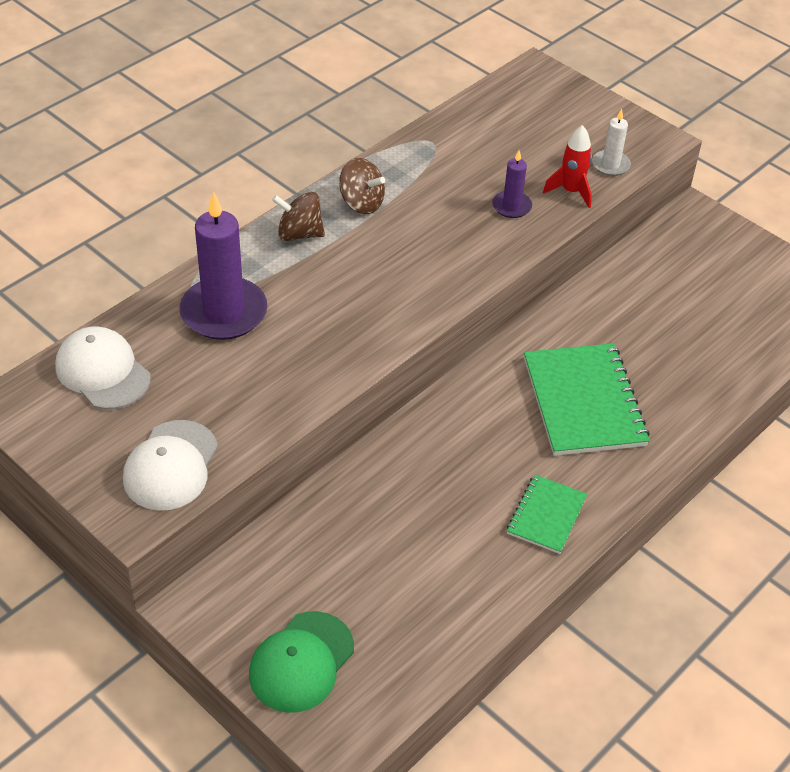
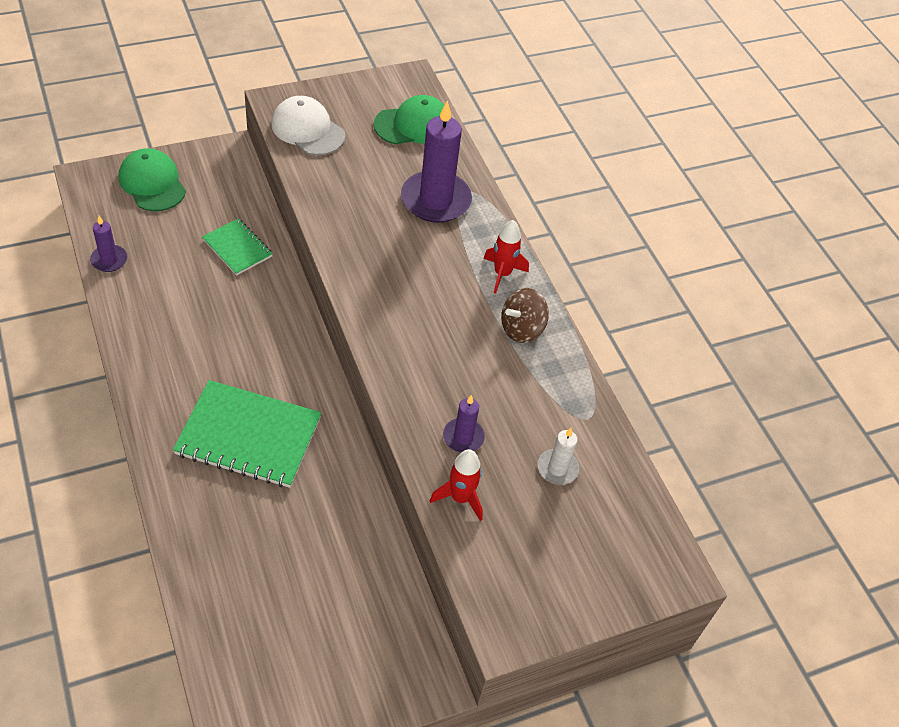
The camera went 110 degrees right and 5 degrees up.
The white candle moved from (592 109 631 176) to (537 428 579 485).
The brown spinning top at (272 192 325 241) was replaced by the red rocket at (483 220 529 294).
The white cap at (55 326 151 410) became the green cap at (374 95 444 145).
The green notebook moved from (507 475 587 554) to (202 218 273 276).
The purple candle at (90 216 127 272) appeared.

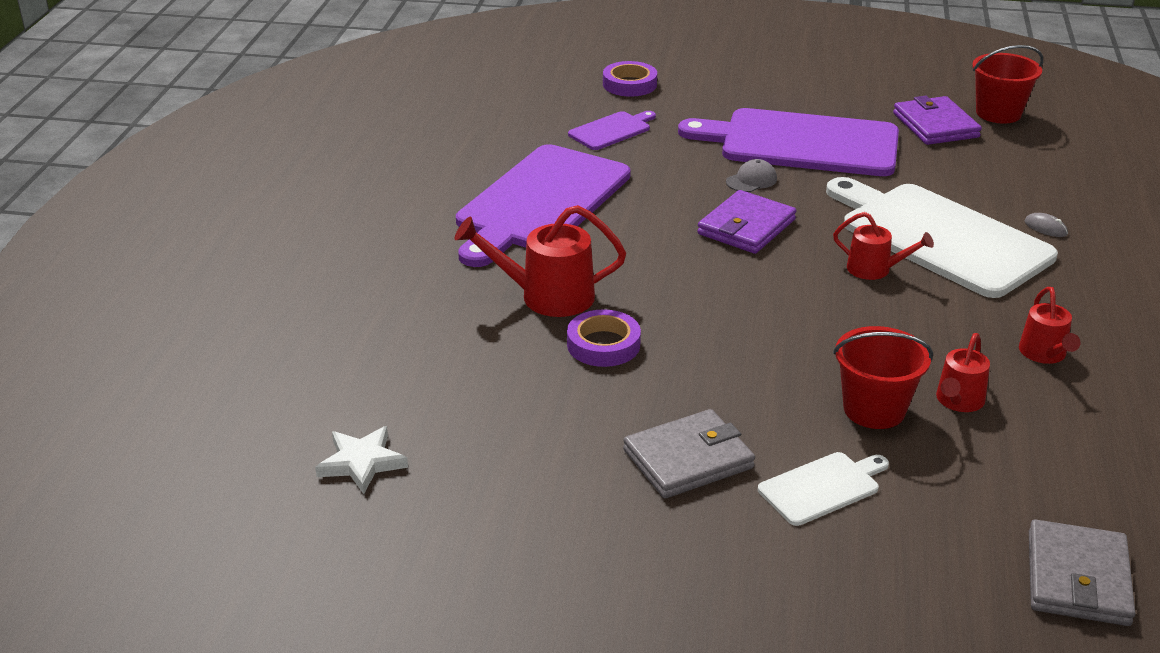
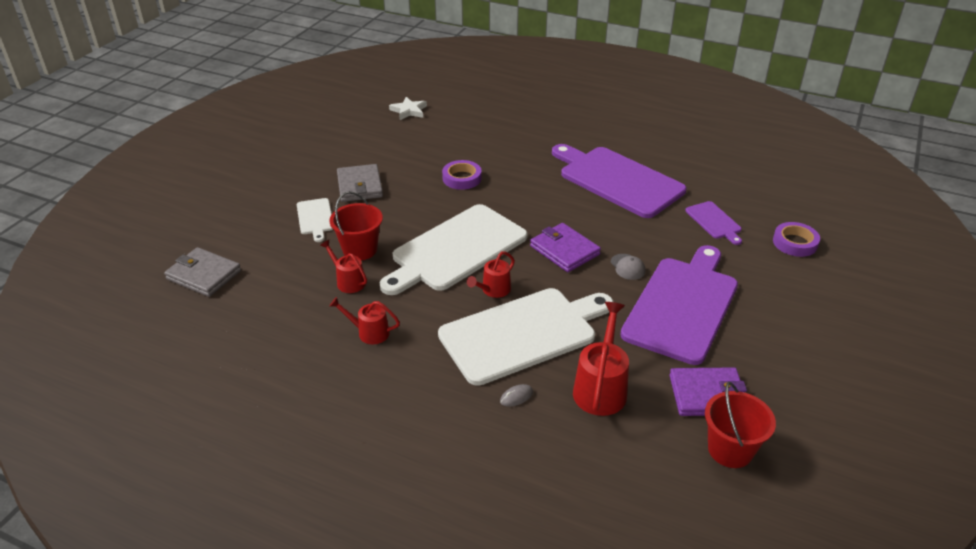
The camera went 105 degrees right and 5 degrees up.
The red watering can moved from (455 205 626 317) to (573 302 629 416).
The white cutting board at (379 204 528 295) appeared.

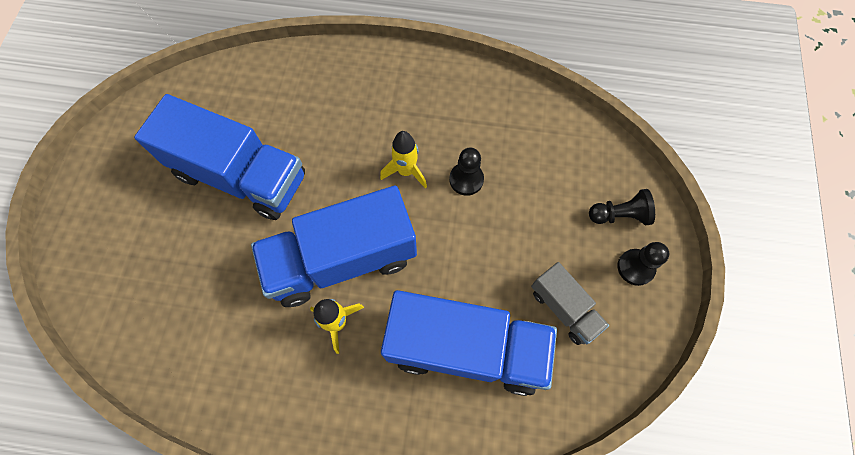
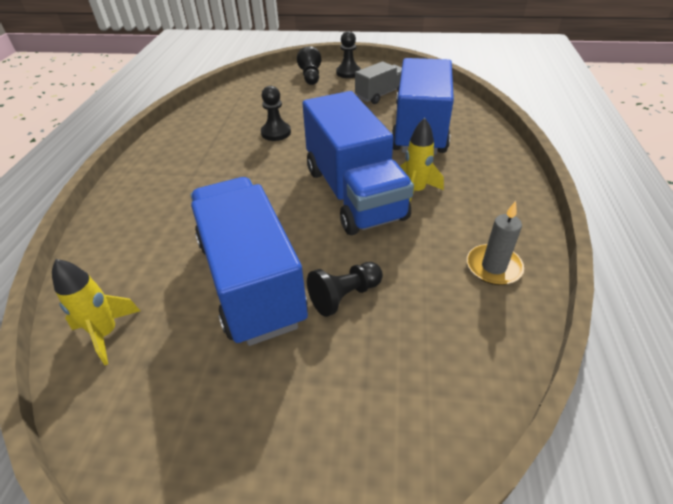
The camera went 90 degrees left and 25 degrees down.
The blue truck at (134 94 305 220) turned 45 degrees counterclockwise.
The yellow rocket moved from (380 131 427 189) to (52 259 140 365).
The grey candle at (467 201 524 285) appeared.
The black pawn at (307 262 383 317) appeared.

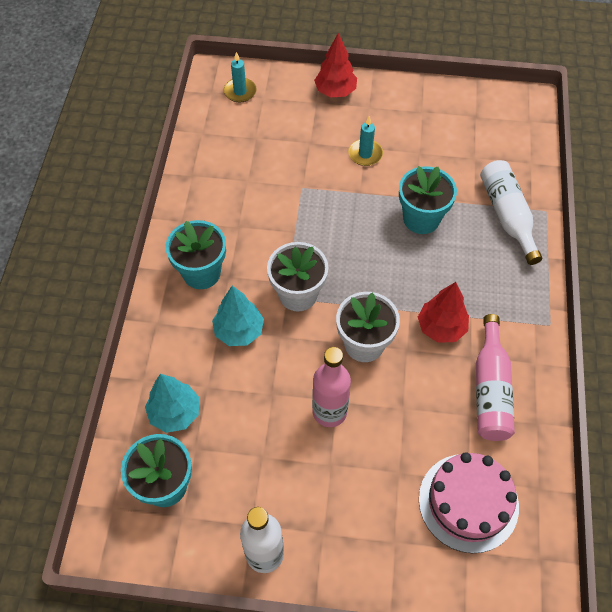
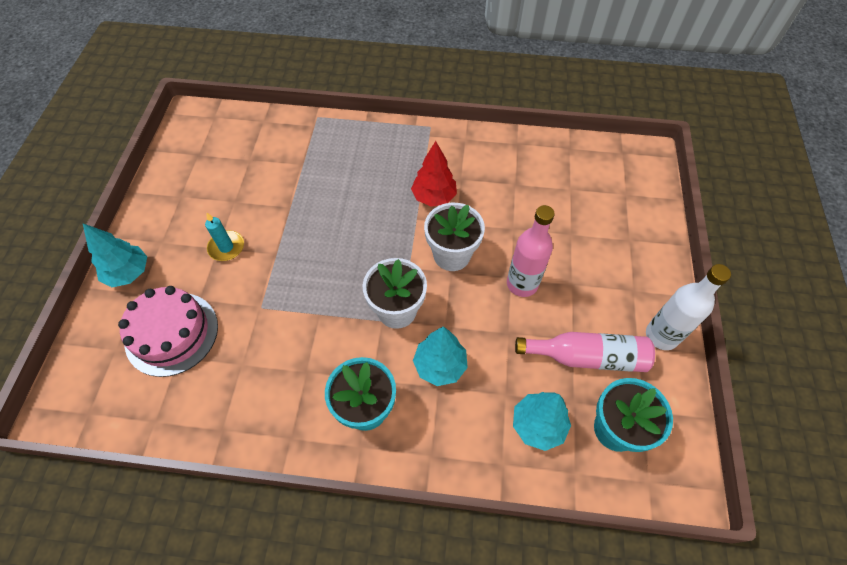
The camera went 90 degrees left and 0 degrees up.
The red tree at (314 33 357 97) became the turquoise tree at (83 224 147 287).
The turquoise candle at (224 52 256 102) disappeared.
The white bottle at (480 160 542 265) disappeared.
The turquoise flower pot at (399 166 457 234) disappeared.
The pink bottle moved from (476 314 515 441) to (515 332 655 372).
The pink cake moved from (419 452 519 553) to (118 286 218 377).

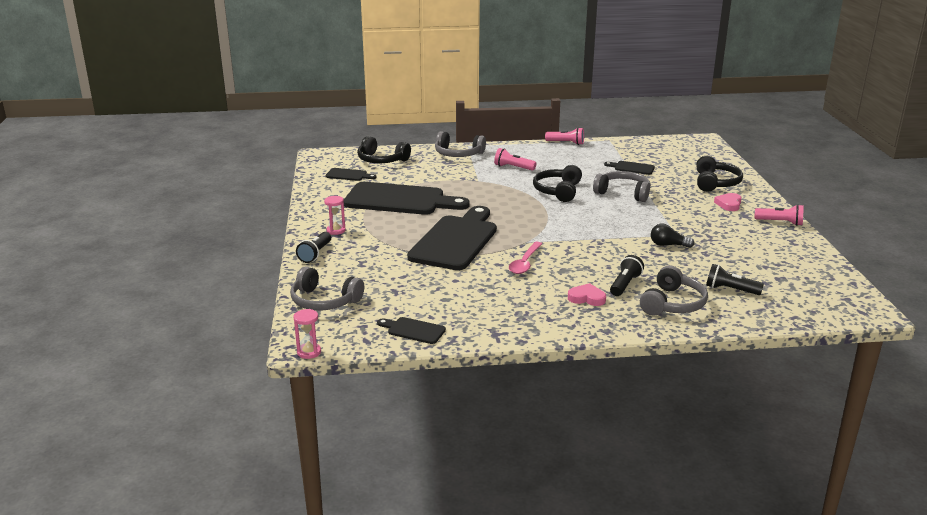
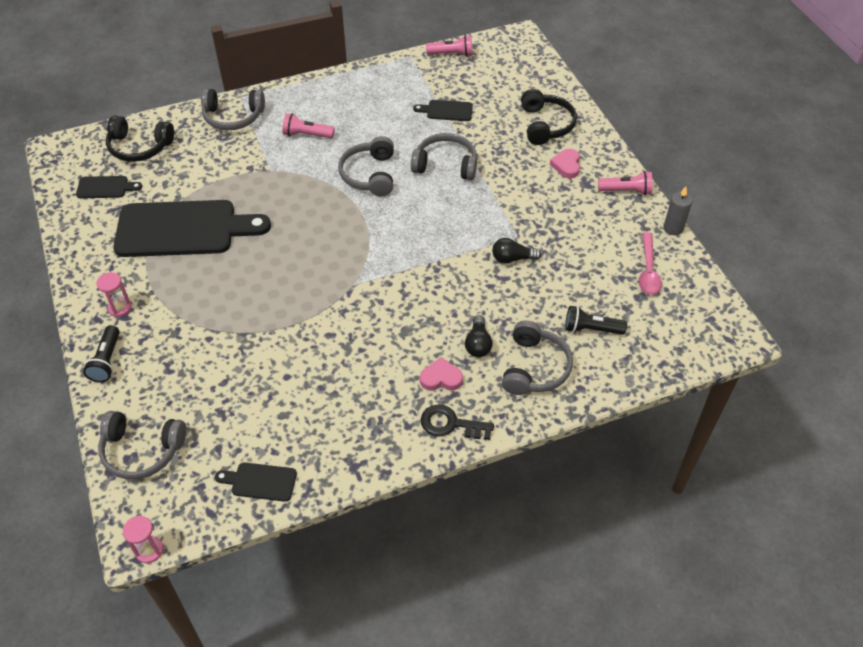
The camera went 15 degrees left and 25 degrees up.
The pink flashlight moved from (545 127 584 145) to (426 35 472 57).
The black headphones at (533 165 582 202) became the grey headphones at (338 136 394 196).
The black cutting board at (407 206 497 270) disappeared.
The pink spoon moved from (509 242 542 274) to (638 232 662 295).
The black flashlight at (610 255 644 296) was replaced by the black light bulb at (465 315 493 357).
The grey candle at (664 186 693 235) appeared.
The black key at (421 404 494 440) appeared.

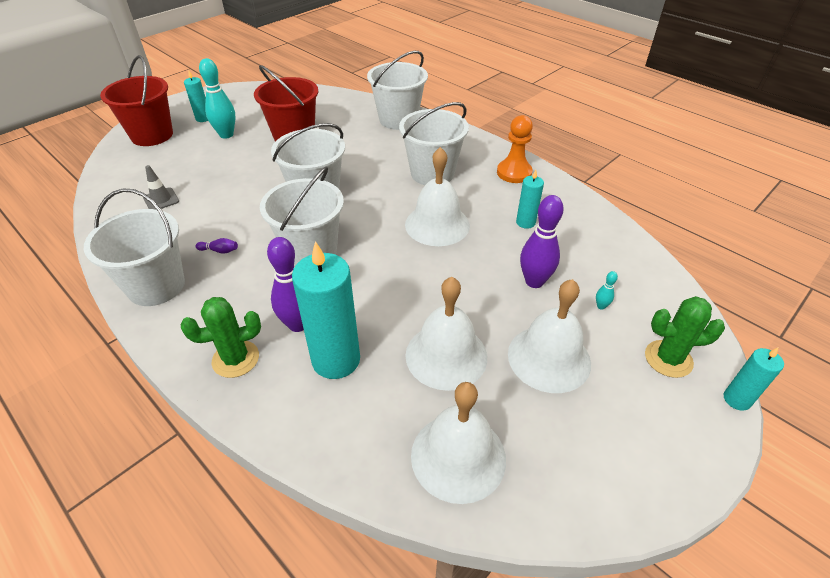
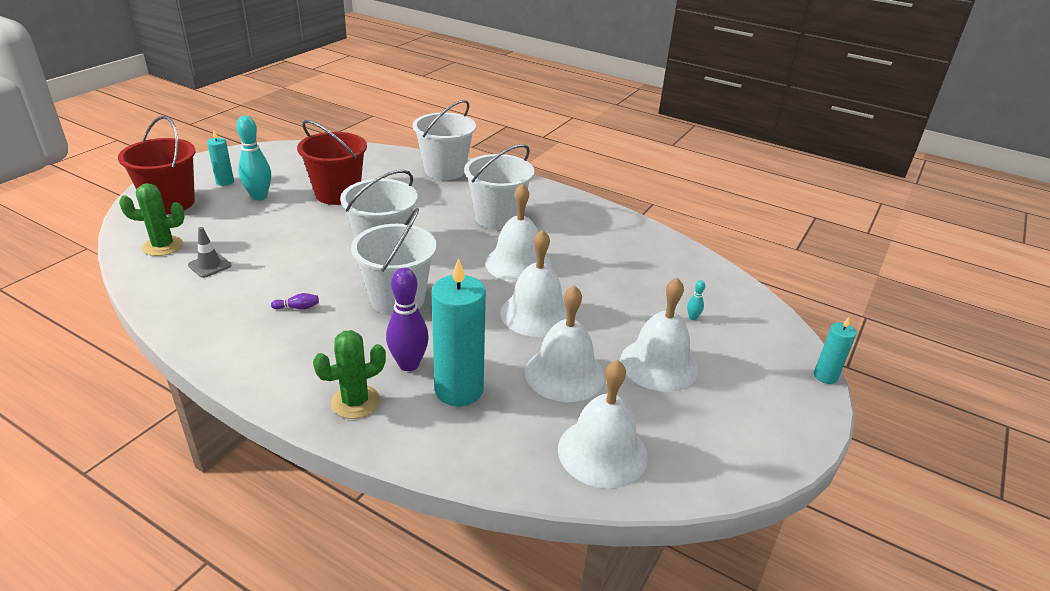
The camera went 15 degrees left and 10 degrees down.
The orange pawn at (497 115 533 183) disappeared.
The turquoise candle at (516 170 544 229) disappeared.
The white bucket at (84 189 185 306) disappeared.
The purple bowling pin at (520 195 564 288) disappeared.
The green cactus moved from (645 296 725 378) to (119 183 185 256).
The white bell at (500 229 567 337) appeared.

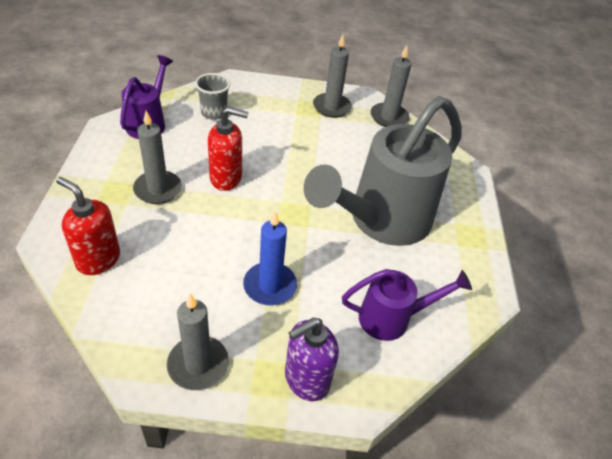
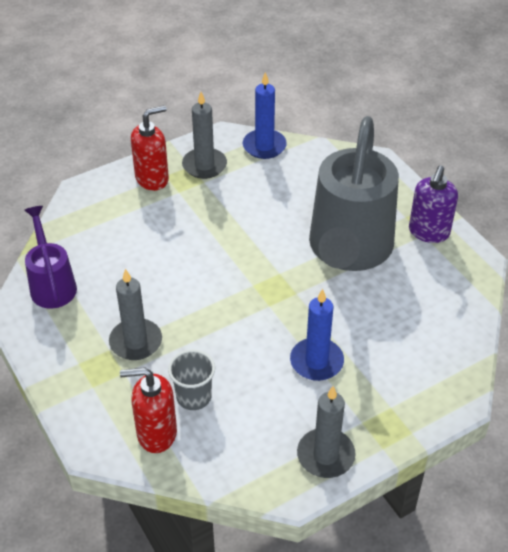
The camera went 30 degrees left and 0 degrees up.
The grey candle at (370 45 412 127) became the blue candle at (243 72 287 159).
The grey cup moved from (195 73 230 120) to (168 350 215 410).
The red soap dispenser moved from (208 107 248 191) to (131 105 169 191).
The purple watering can at (342 269 472 341) disappeared.
The purple soap dispenser moved from (285 317 339 401) to (409 165 458 243).

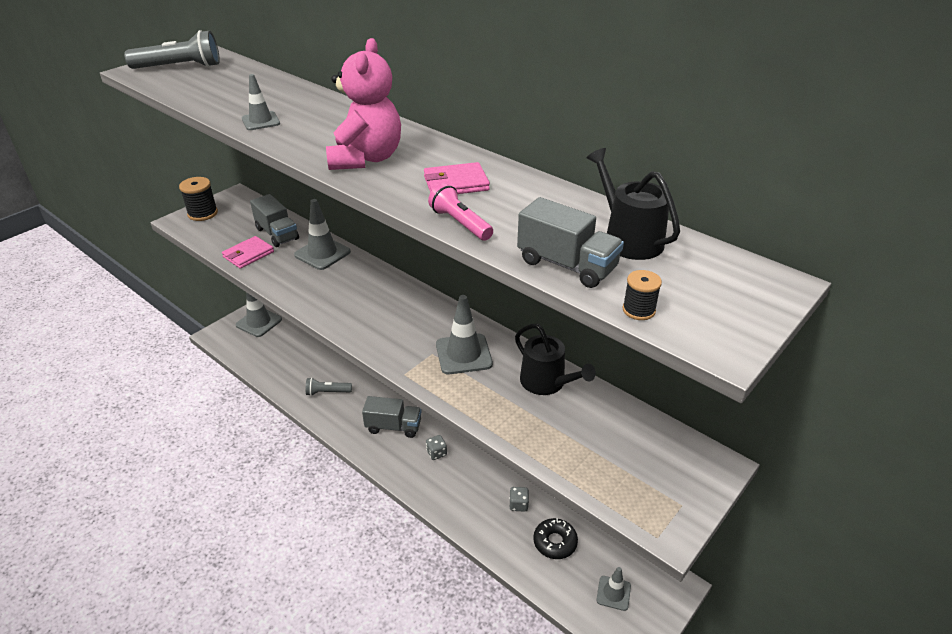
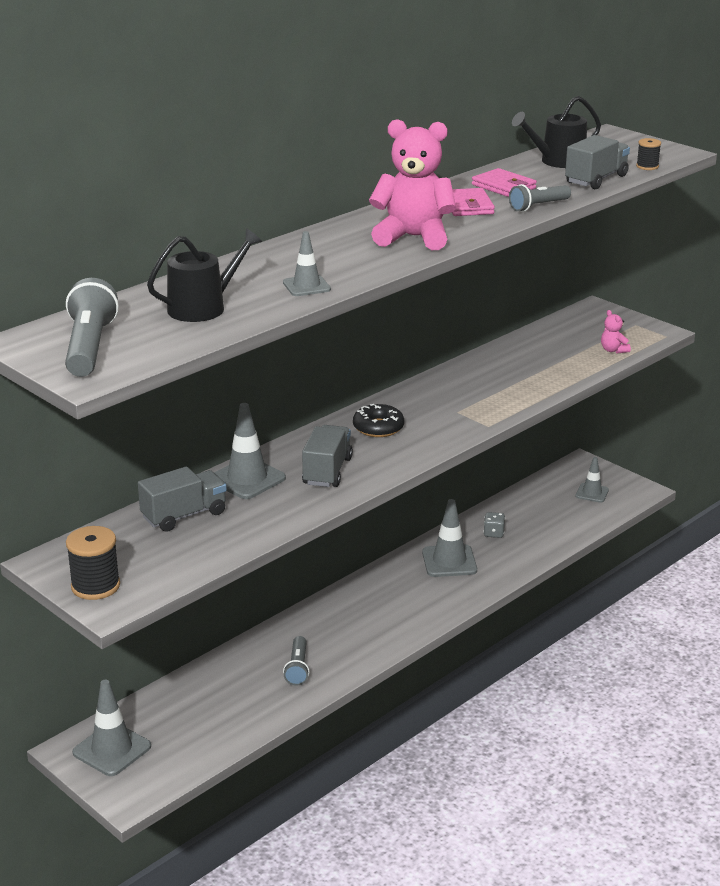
The camera went 85 degrees left and 10 degrees down.
The pink flashlight at (428 183 493 241) became the grey flashlight at (509 184 571 212).
The pink wallet moved from (222 236 274 269) to (472 168 537 197).
The grey traffic cone moved from (436 295 493 374) to (422 499 477 577).
The black watering can moved from (515 324 596 395) to (147 228 262 322).
The grey truck moved from (362 396 422 438) to (302 425 353 487).
The grey dice at (426 435 447 460) disappeared.
The black donut moved from (533 518 578 559) to (353 404 404 437).
The pink teddy bear at (601 310 631 353) appeared.

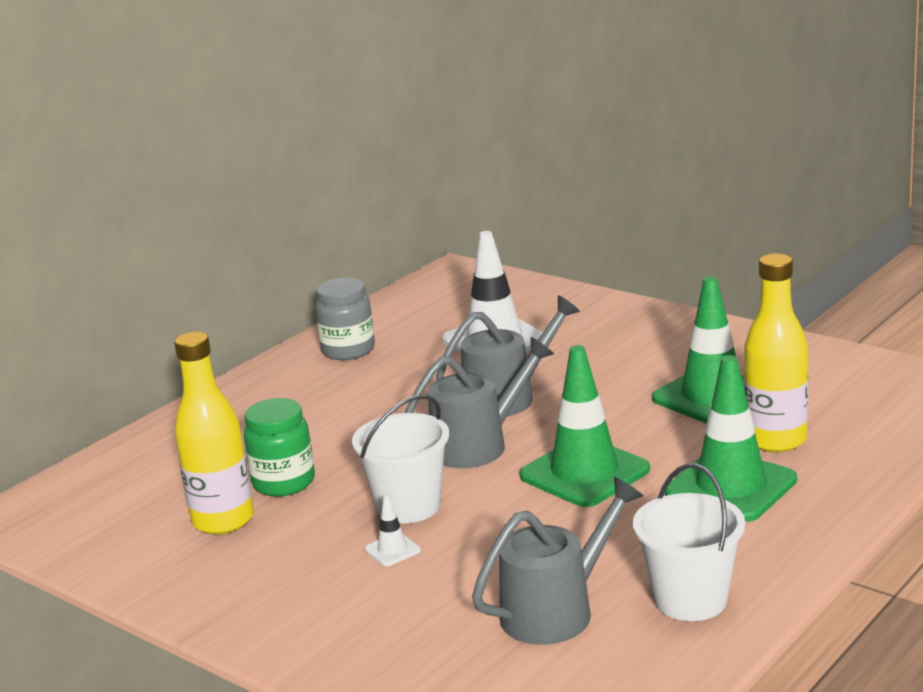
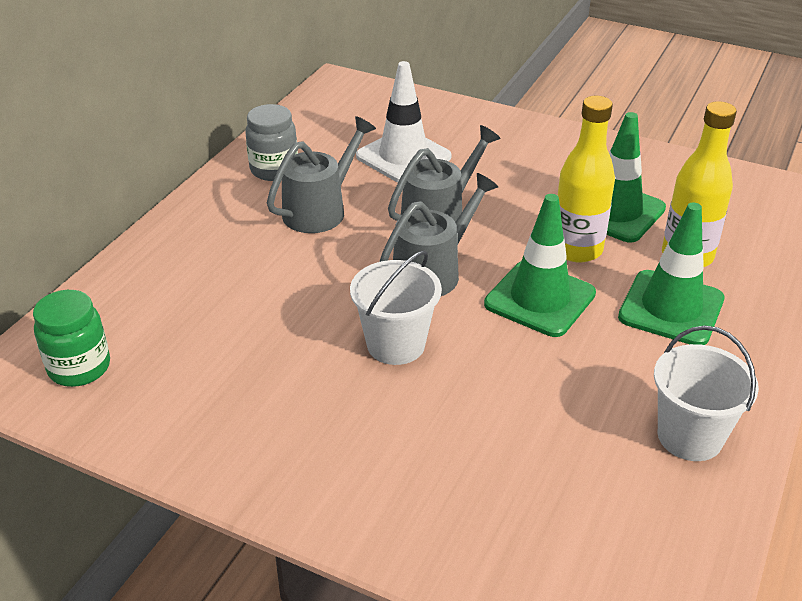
The camera went 15 degrees left and 15 degrees up.
The yellow bottle moved from (174 332 254 535) to (557 96 615 263).
The green jar moved from (244 398 315 496) to (33 290 110 387).
The grey watering can moved from (472 477 643 645) to (267 116 376 233).
The white traffic cone at (365 496 421 566) disappeared.

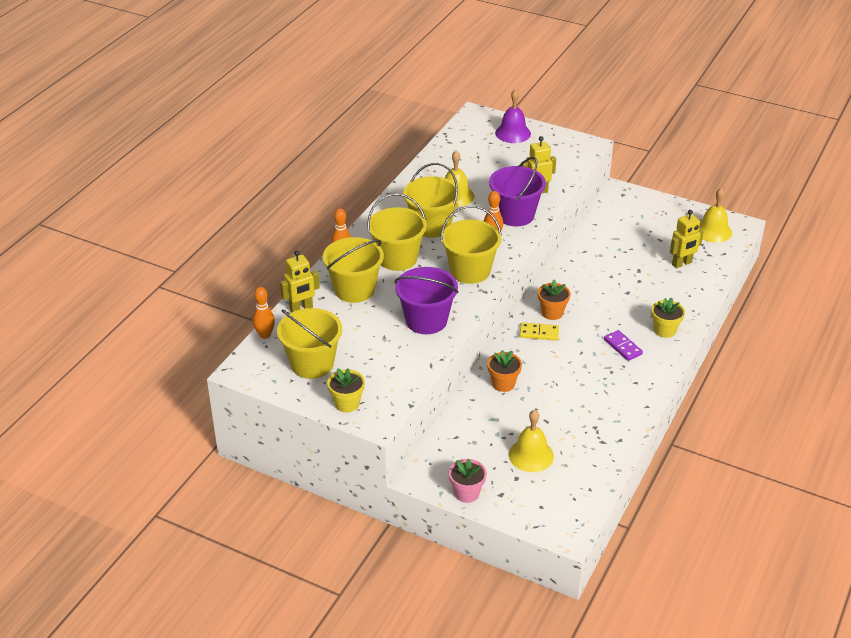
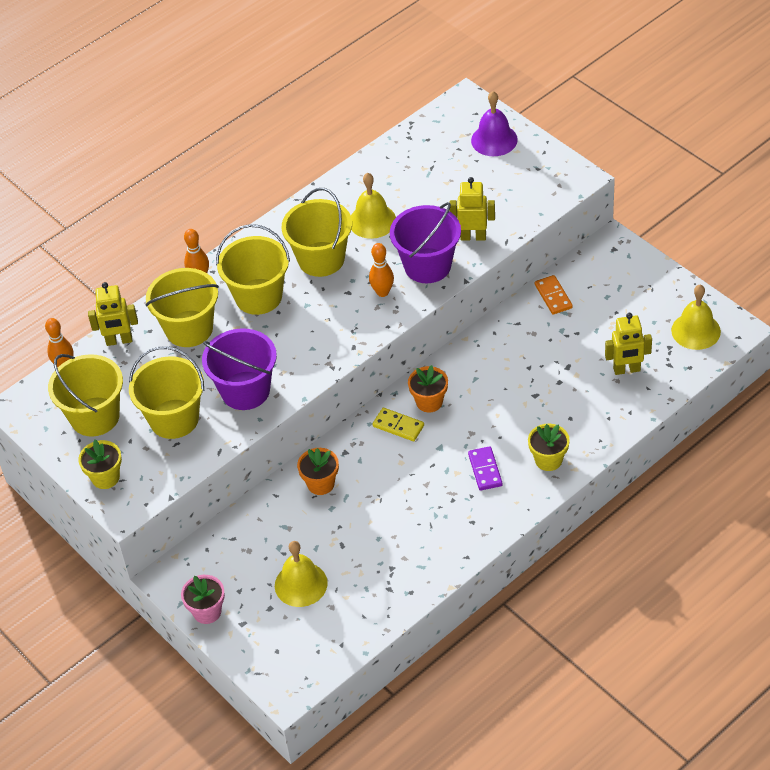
The camera went 25 degrees right and 10 degrees up.
The yellow bucket moved from (441 205 502 284) to (129 346 204 439).
The orange domino at (535 275 573 315) appeared.

